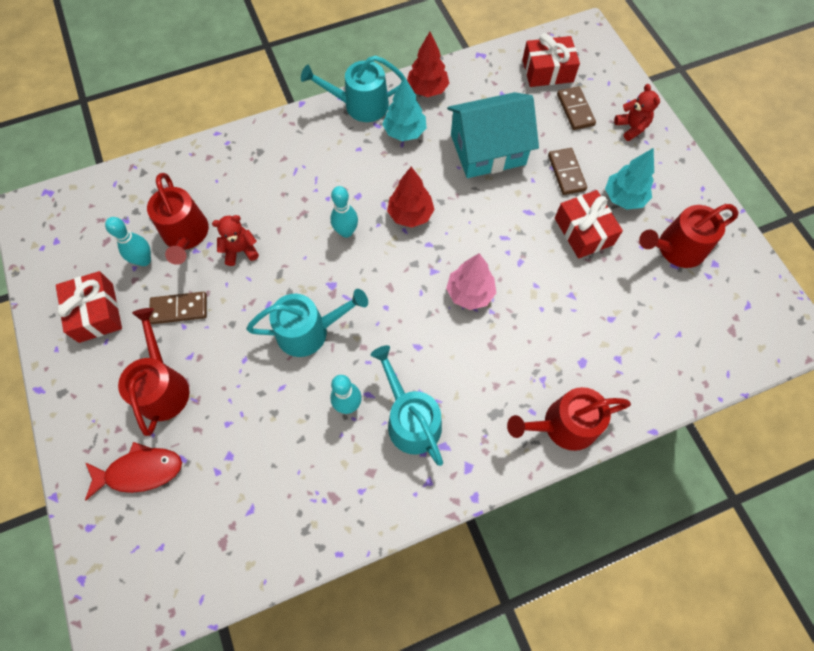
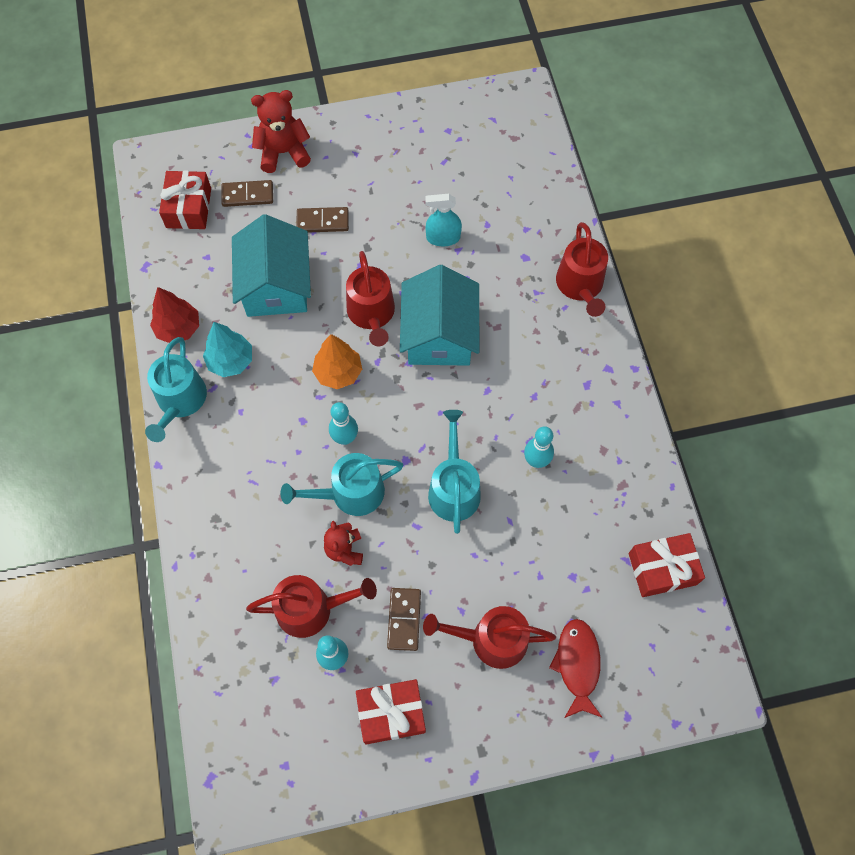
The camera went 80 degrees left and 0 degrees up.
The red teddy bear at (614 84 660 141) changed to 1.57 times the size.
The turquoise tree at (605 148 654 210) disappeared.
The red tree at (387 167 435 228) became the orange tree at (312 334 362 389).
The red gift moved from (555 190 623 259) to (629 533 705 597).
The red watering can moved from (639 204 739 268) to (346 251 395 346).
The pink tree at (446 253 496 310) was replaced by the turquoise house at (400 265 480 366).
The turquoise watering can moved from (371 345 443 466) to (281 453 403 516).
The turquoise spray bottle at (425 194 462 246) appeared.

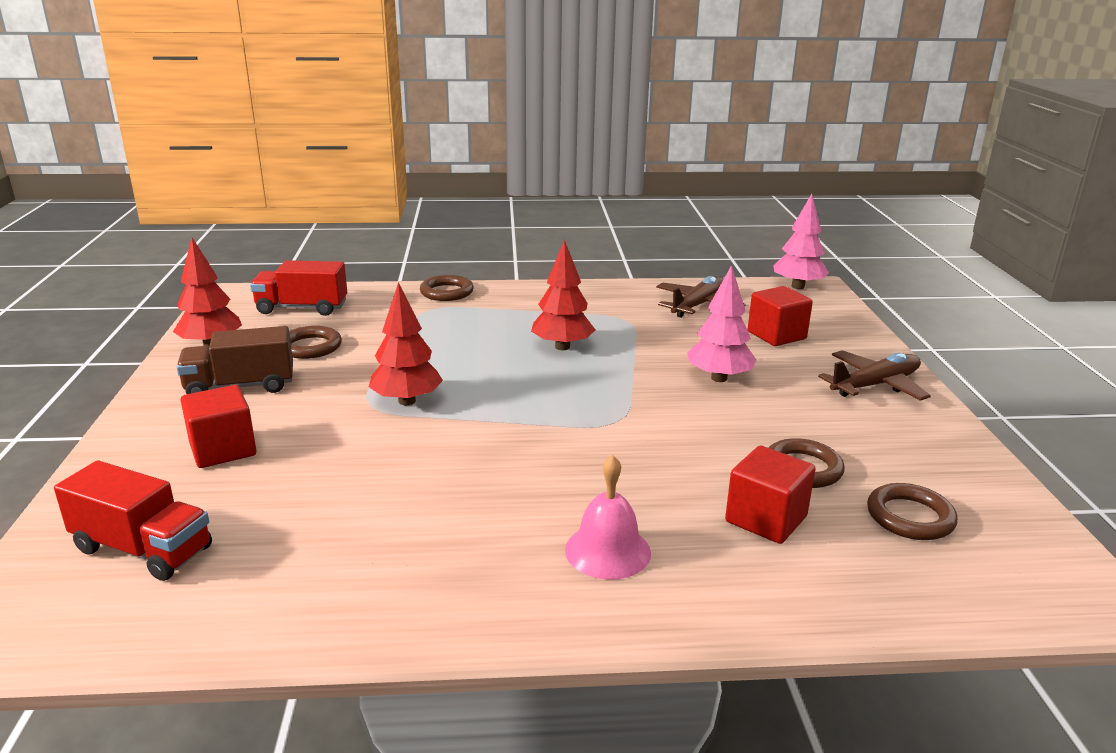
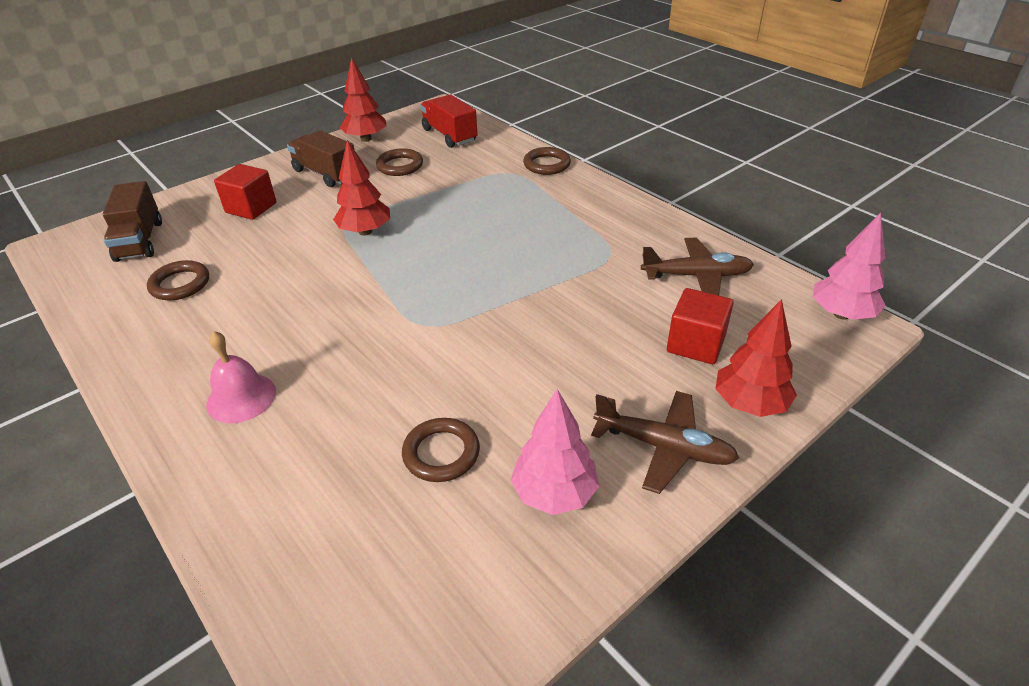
The camera went 55 degrees right and 15 degrees up.
The red tree moved from (531 240 596 350) to (715 299 797 417).
The pink tree moved from (687 265 756 382) to (511 389 599 515).
The red cube at (725 446 816 544) disappeared.
The red truck at (54 460 212 581) became the brown truck at (103 181 162 262).
The brown ring moved from (867 483 958 540) to (147 260 209 300).

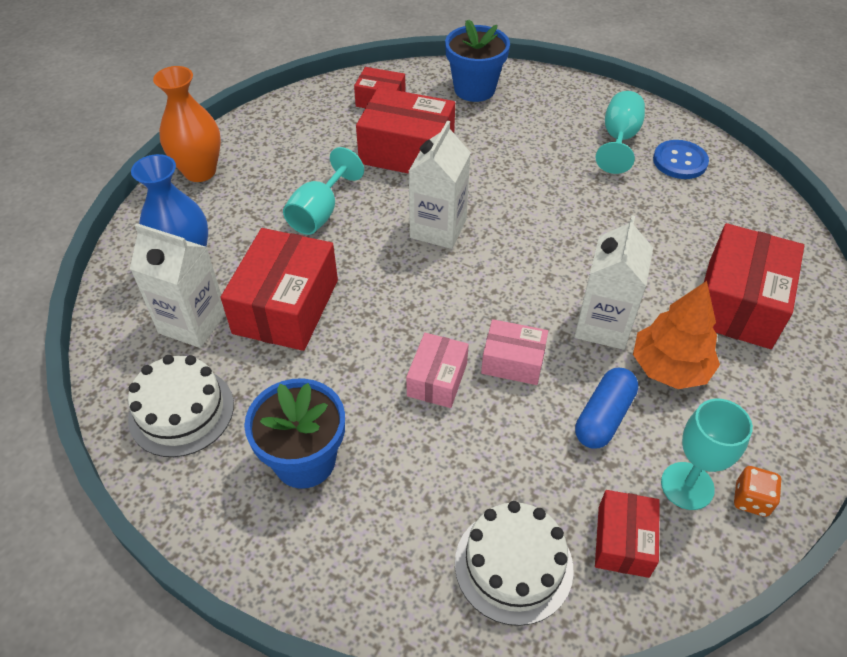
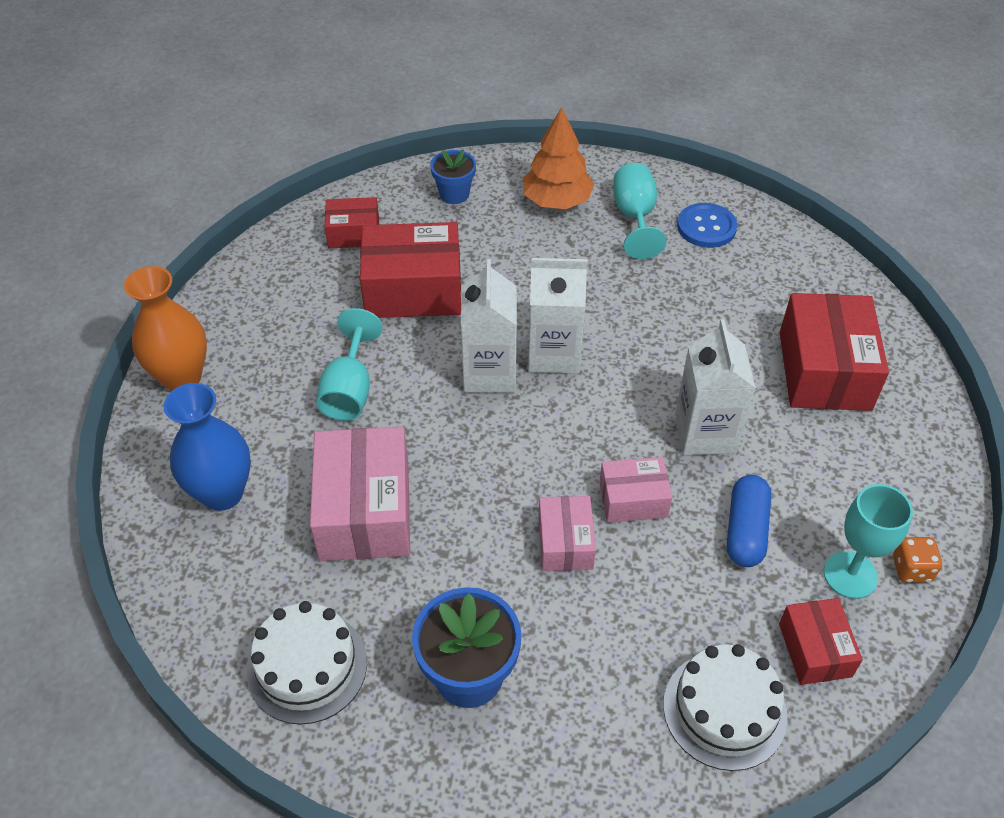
The camera went 20 degrees left and 0 degrees up.
The blue flower pot at (445 19 510 102) changed to 0.62 times the size.
The white carton moved from (130 223 225 348) to (528 258 587 373).
The red box at (221 228 338 351) became the pink box at (310 427 410 561).
The orange tree moved from (633 281 720 389) to (523 107 595 209).

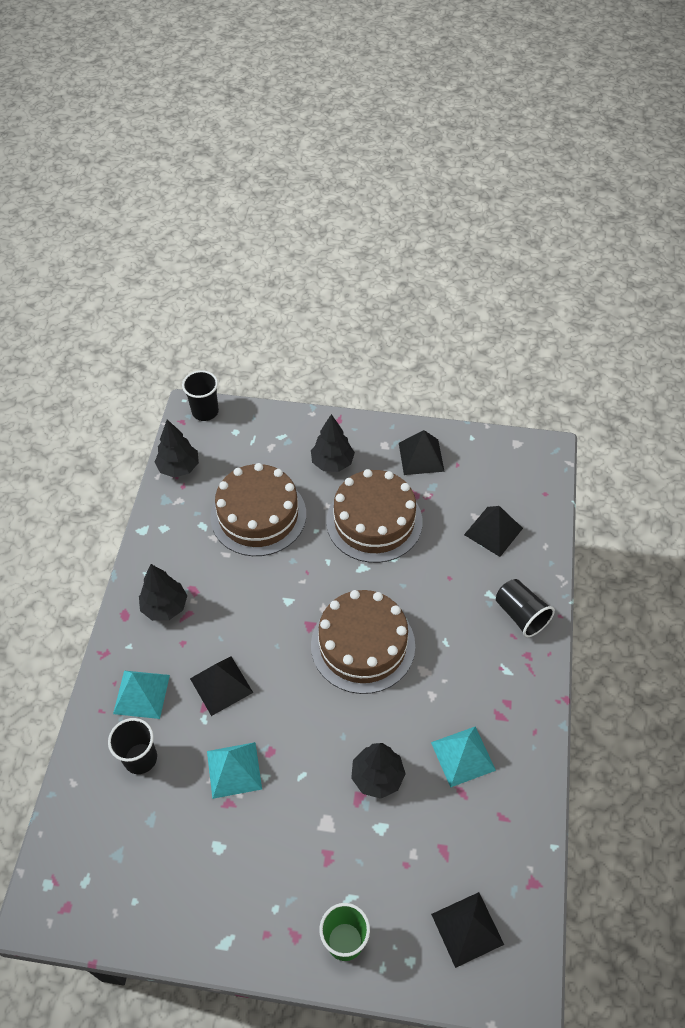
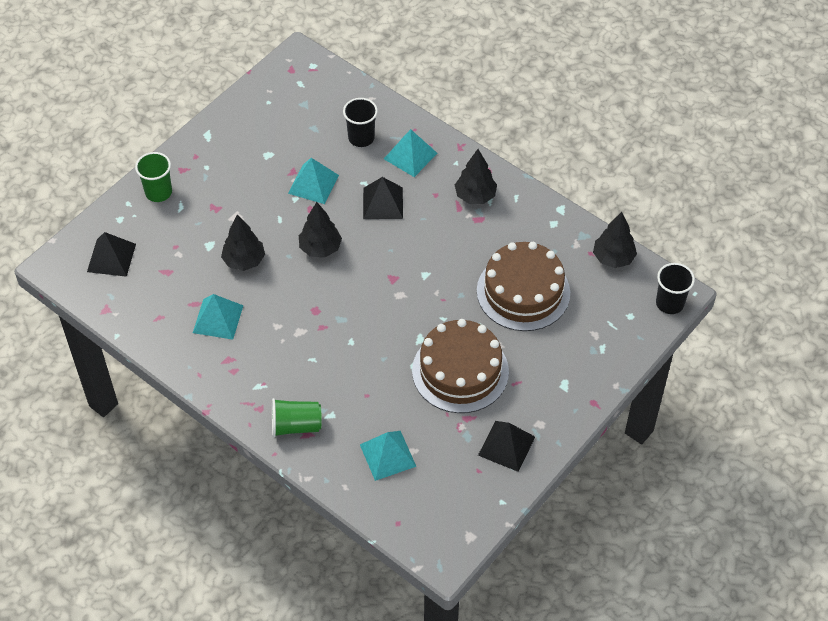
The camera went 120 degrees right and 0 degrees up.
The black tree moved from (311 414 355 472) to (299 202 342 258).
The black pyramid at (464 506 523 557) became the turquoise pyramid at (360 431 417 481).
The black cup at (496 579 555 637) became the green cup at (272 398 322 437).
The brown cake at (311 590 415 694) disappeared.

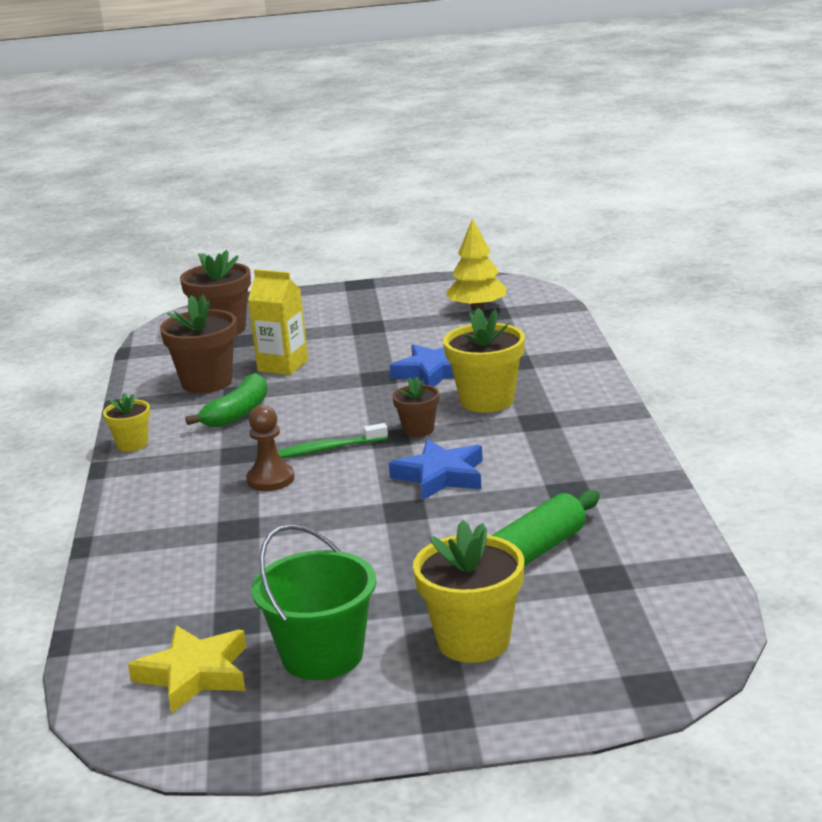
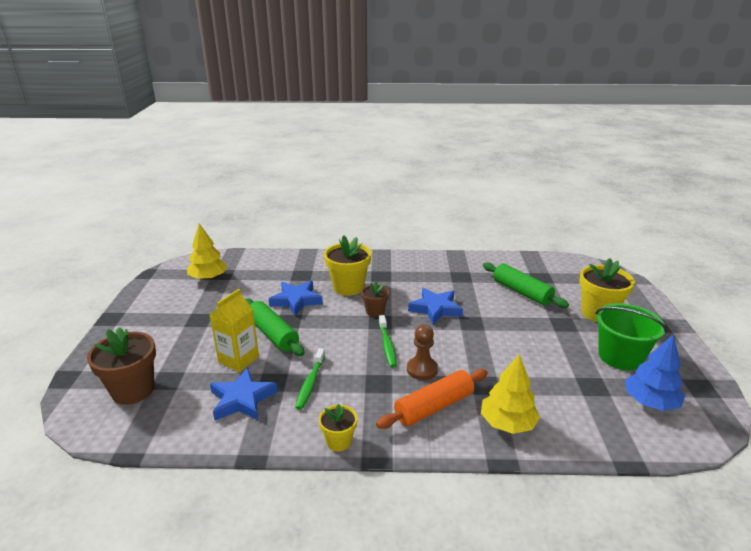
The camera went 85 degrees left and 5 degrees up.
The brown flower pot at (160 295 237 393) was replaced by the blue star at (210 368 278 420).
The green banana at (185 373 268 427) was replaced by the green toothbrush at (295 348 325 410).
The yellow star at (128 625 246 714) was replaced by the blue tree at (625 335 685 411).
The green rolling pin at (245 298 305 356) appeared.
The yellow tree at (481 354 540 434) appeared.
The orange rolling pin at (376 369 488 429) appeared.

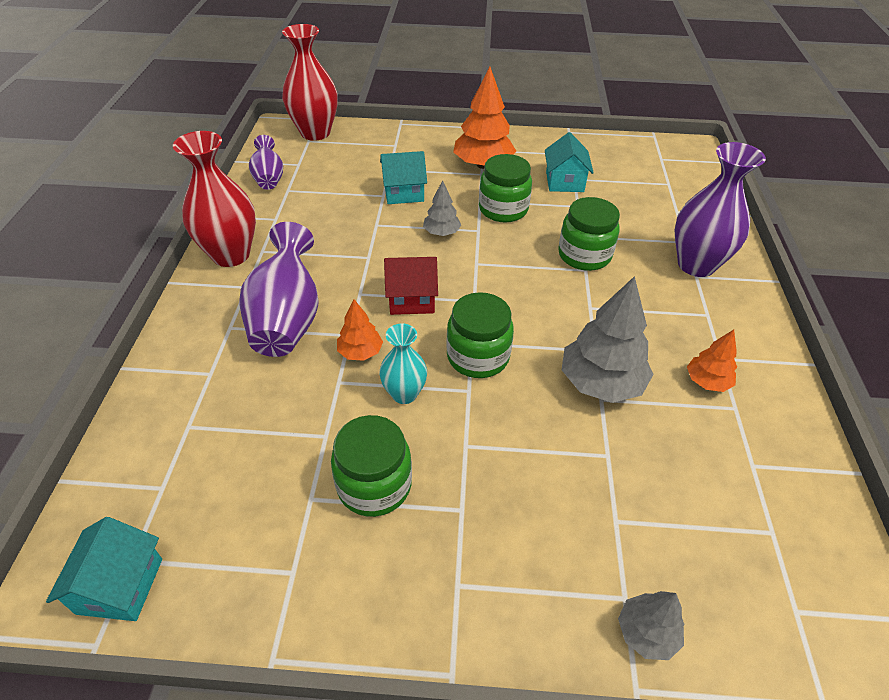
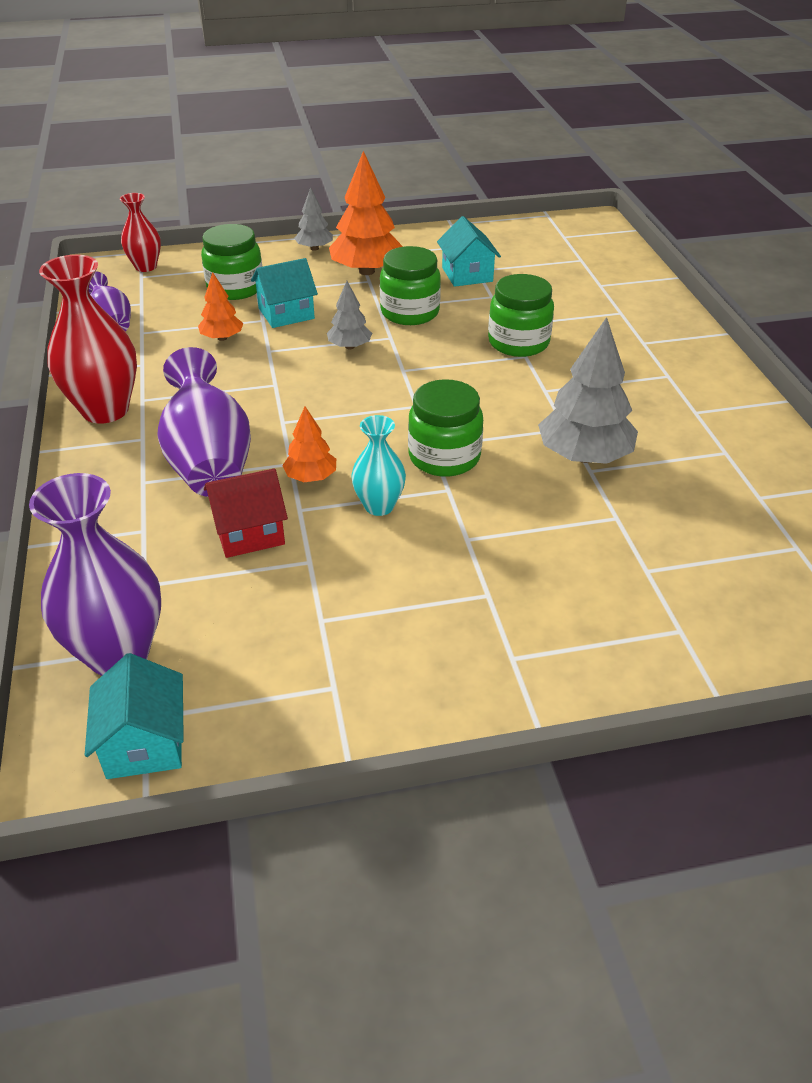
The camera went 15 degrees left and 5 degrees down.
The red vase at (282 24 338 141) changed to 0.57 times the size.
The purple vase moved from (675 142 766 277) to (29 473 161 676).
The red house moved from (384 257 438 315) to (204 468 288 558).
The orange tree moved from (687 330 737 392) to (198 272 244 341).
The green jar moved from (331 415 412 517) to (201 224 262 300).
The grey tree moved from (618 591 684 660) to (294 187 333 251).

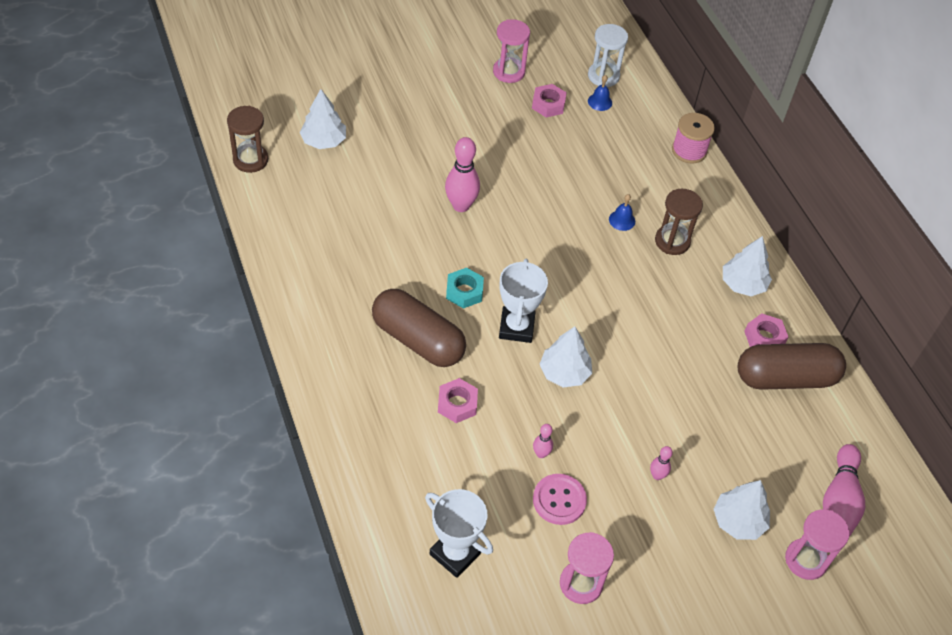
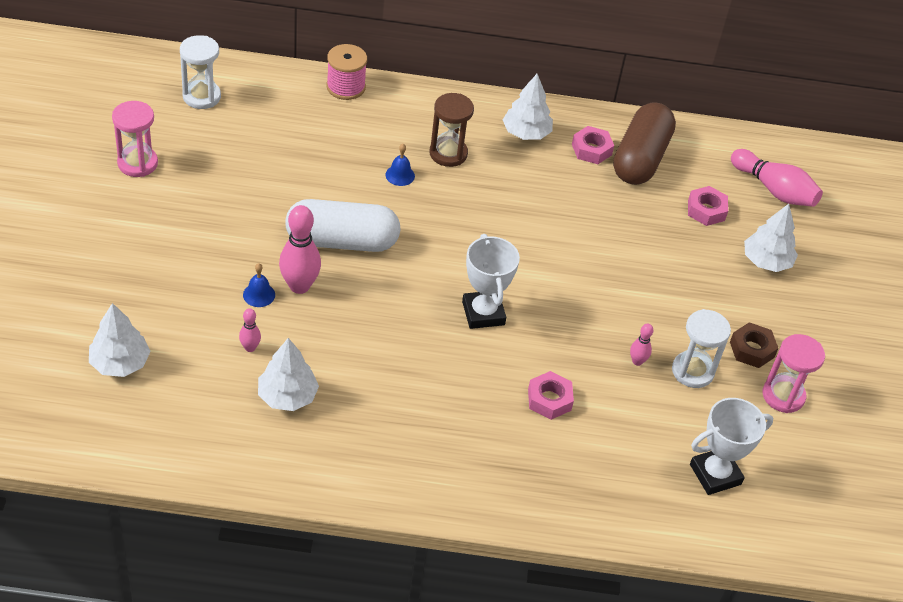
The camera went 65 degrees left and 5 degrees down.
The blue bell moved from (588 75 612 111) to (243 263 275 307).
The pink nut moved from (532 84 567 117) to (688 186 728 226).
The brown hourglass at (227 106 268 173) disappeared.
The white trophy at (499 259 548 343) turned 45 degrees clockwise.
The turquoise nut at (446 267 484 309) disappeared.
The brown capsule at (372 289 466 367) disappeared.
The white tree moved from (539 327 592 388) to (258 338 319 411).
The pink bowling pin moved from (650 446 673 480) to (239 308 261 352).
The pink button at (533 474 587 525) was replaced by the white hourglass at (672 309 731 388).
The pink hourglass at (785 509 849 580) disappeared.
The white capsule at (285 199 400 252) appeared.
The brown nut at (730 322 778 368) appeared.

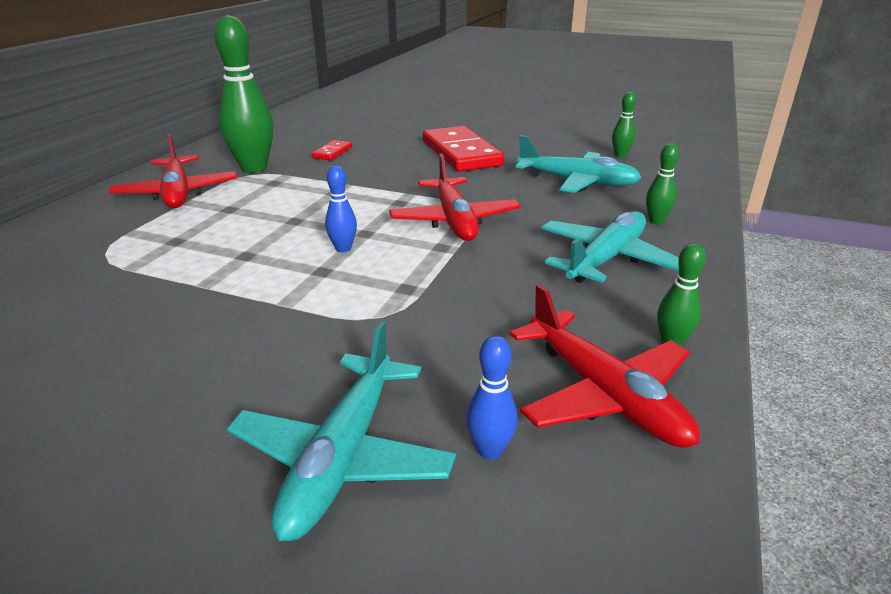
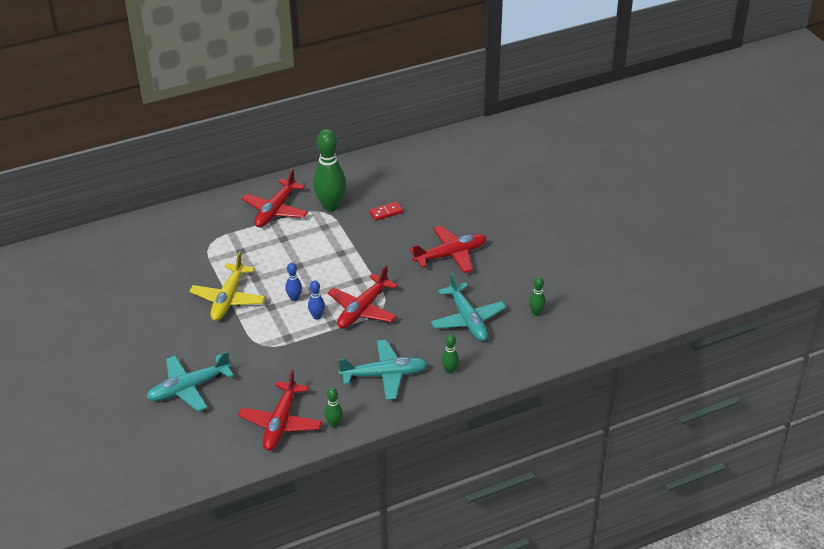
The camera went 45 degrees right and 10 degrees up.
The red domino at (423 126 504 172) was replaced by the red plane at (410 226 487 273).
The blue bowling pin moved from (466 335 517 460) to (308 280 325 320).
The yellow plane at (189 252 265 321) appeared.

